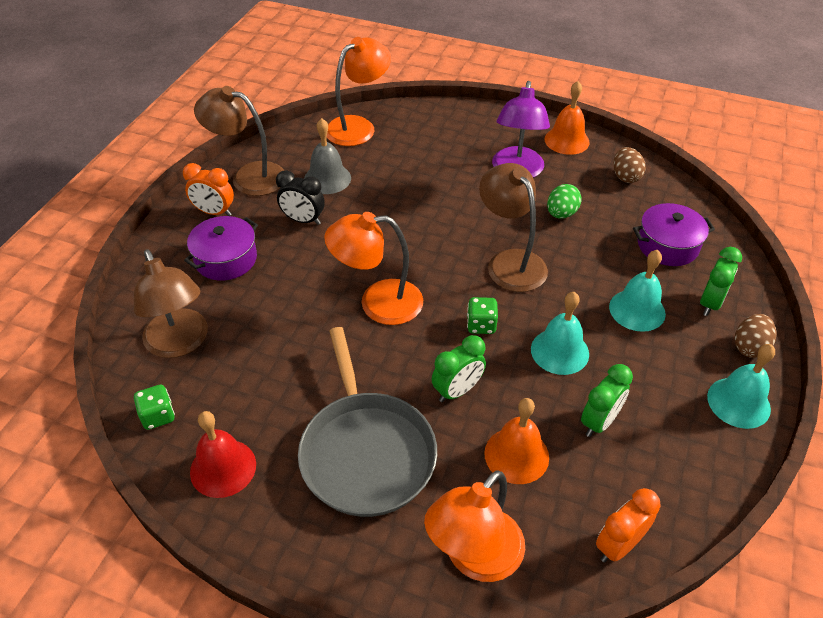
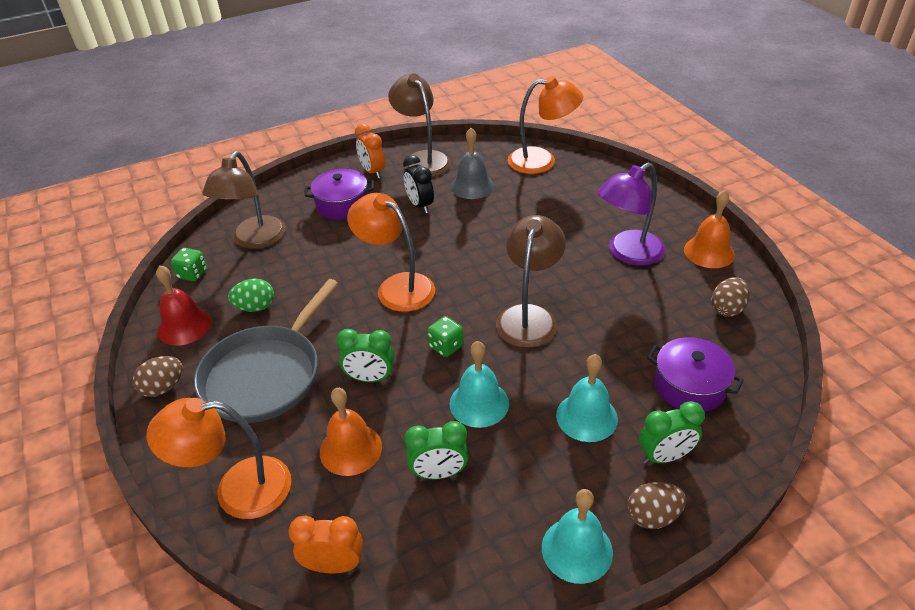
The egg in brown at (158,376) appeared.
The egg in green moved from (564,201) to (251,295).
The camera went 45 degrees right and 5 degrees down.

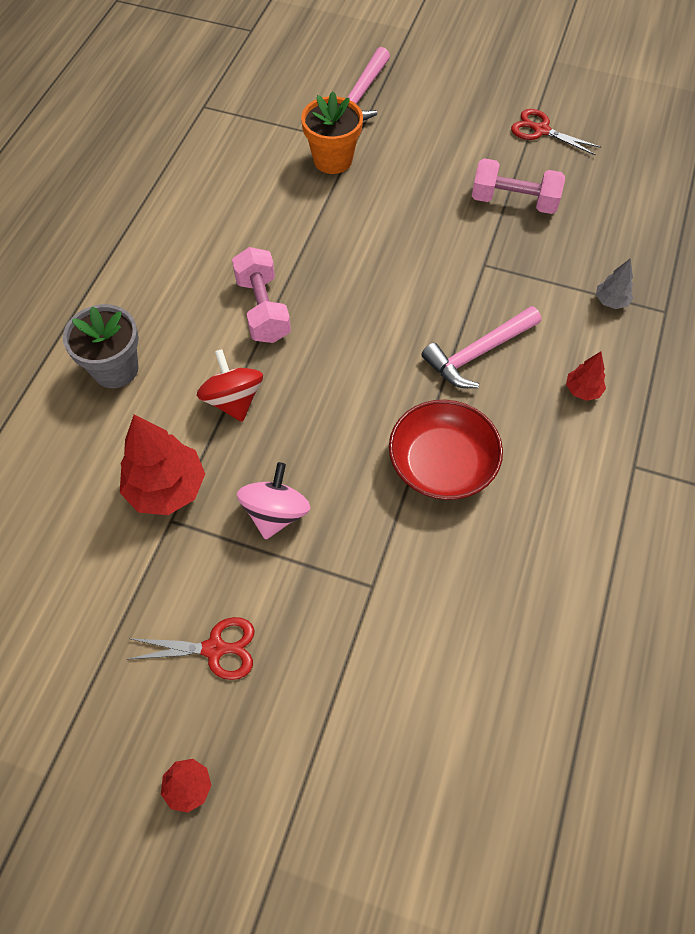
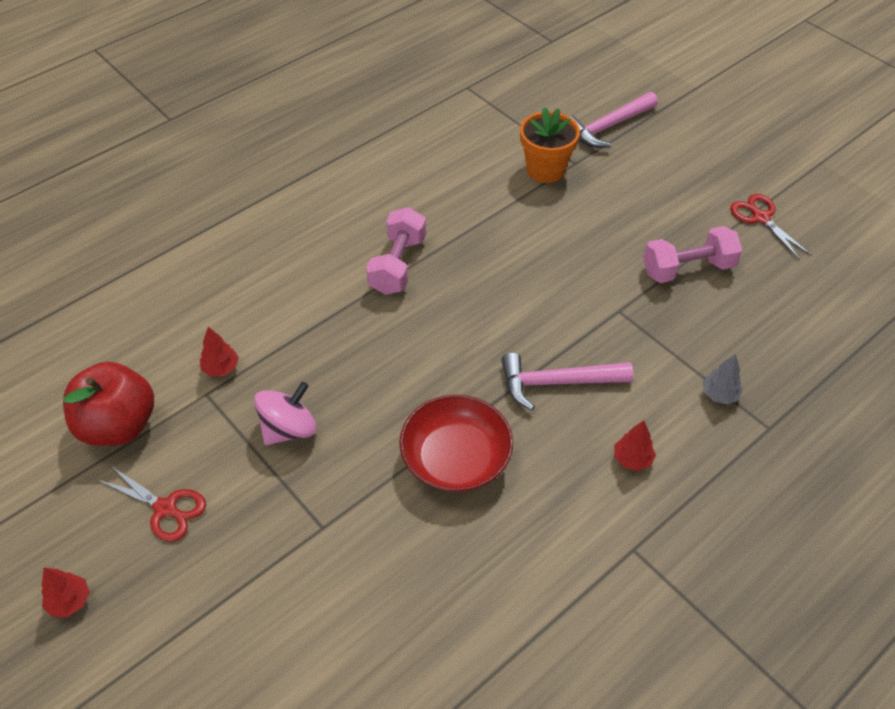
The apple in red at (108,404) appeared.
The tree in red at (162,464) changed to 0.50 times the size.
The dumbbell in pink at (518,186) turned 60 degrees counterclockwise.
The flower pot in grey at (101,346) disappeared.
The spinning top in red at (230,385) disappeared.
The camera went 30 degrees right and 10 degrees down.

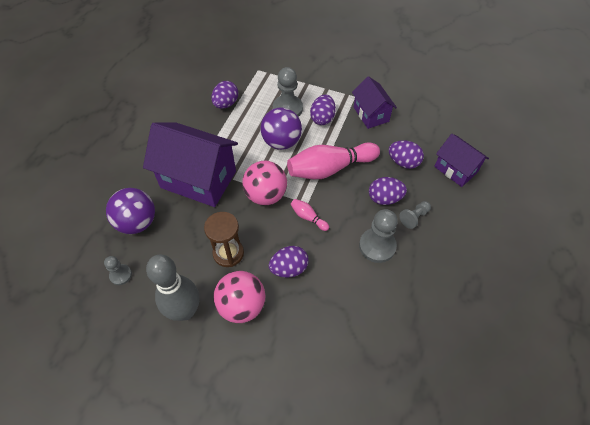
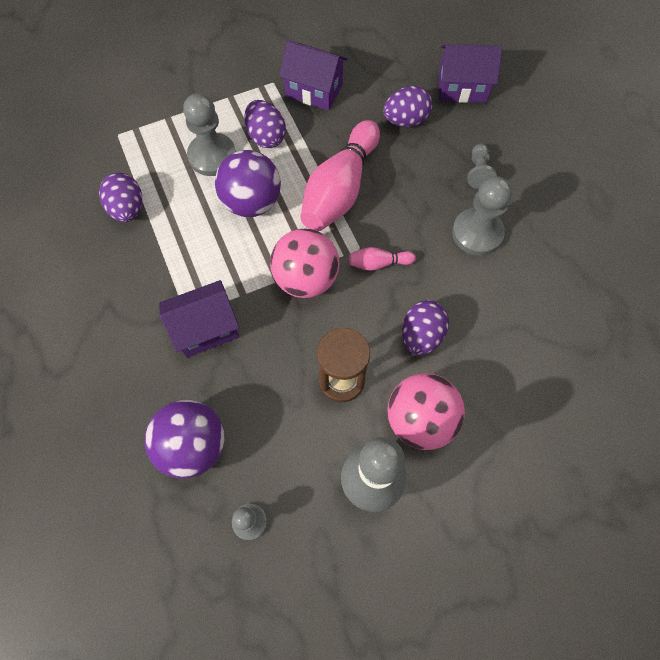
The house in purple at (190,164) changed to 0.57 times the size.
The egg in purple at (388,191) disappeared.
The camera went 45 degrees left and 10 degrees up.

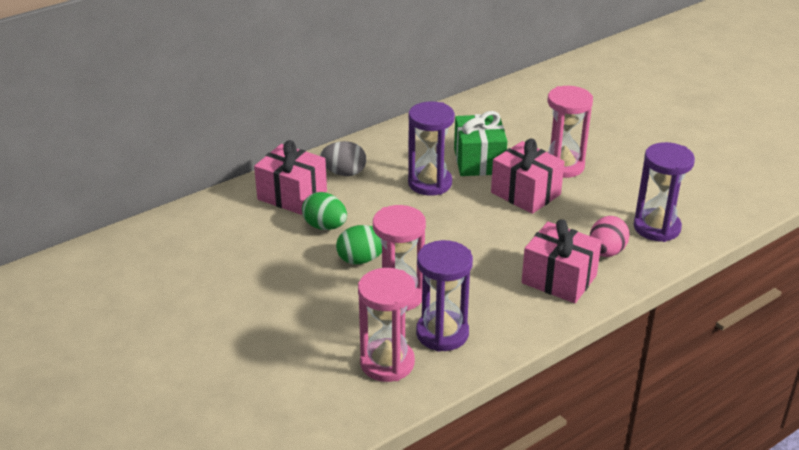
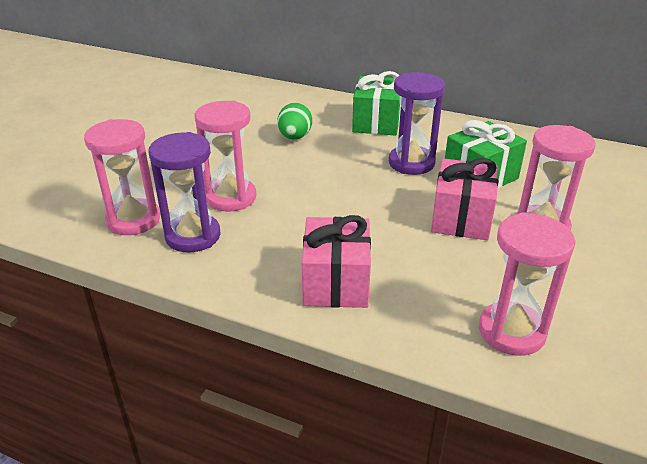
The egg in grey at (343,158) was replaced by the gift in green at (376,103).
The hourglass in purple at (664,192) became the hourglass in pink at (527,284).
The gift in pink at (290,177) disappeared.
The egg in green at (359,244) disappeared.
The egg in pink at (609,236) disappeared.
The camera went 60 degrees right and 0 degrees up.

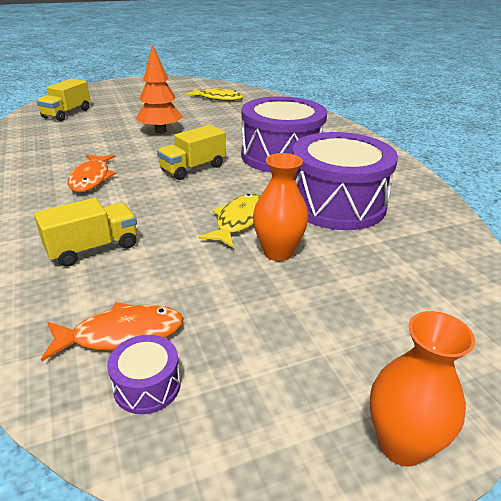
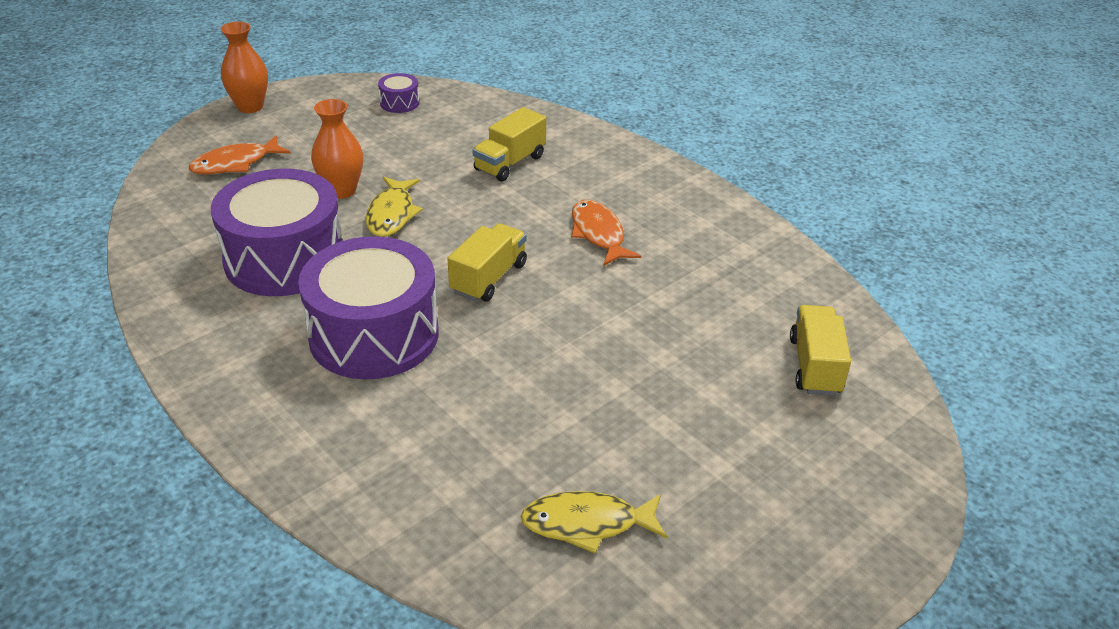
The fish in orange moved from (112,331) to (240,155).
The tree in orange at (159,89) disappeared.
The camera went 160 degrees right and 5 degrees up.

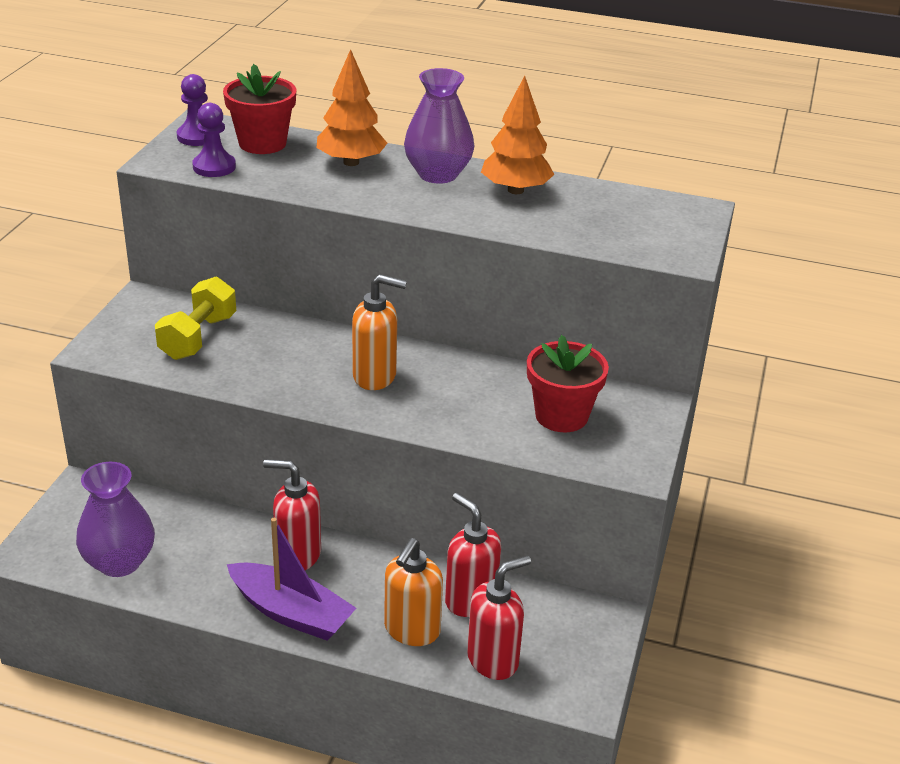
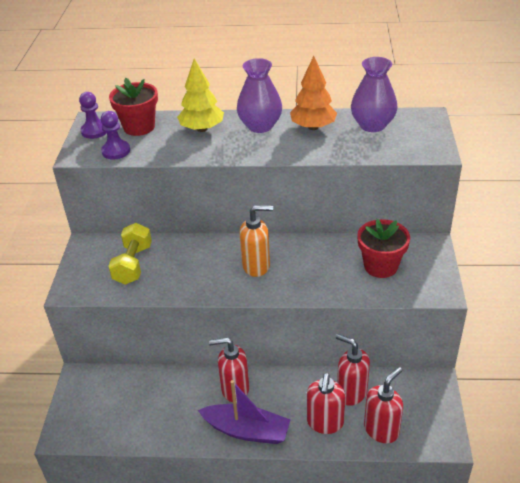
The tree in orange at (352,107) became the tree in yellow at (200,95).
The soap dispenser in orange at (413,592) became the soap dispenser in red at (326,403).
The vase in purple moved from (115,519) to (374,94).
The camera went 10 degrees left and 5 degrees up.

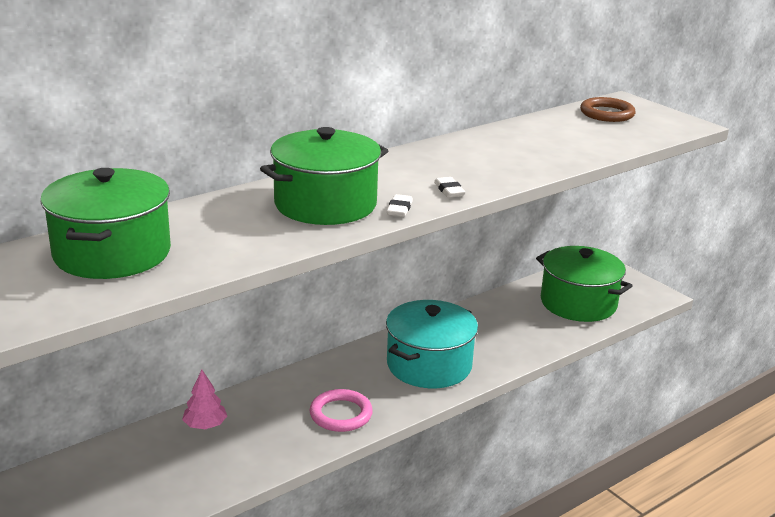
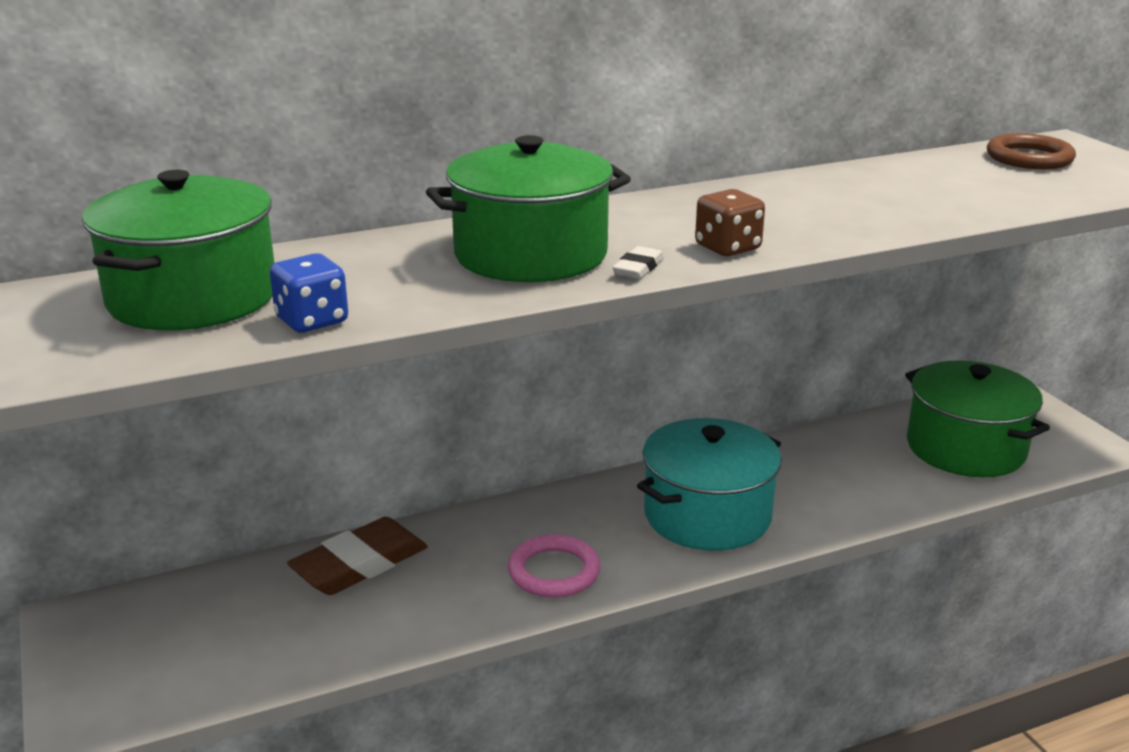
The dice in blue at (309,292) appeared.
The tree in pink at (204,399) was replaced by the eraser in brown at (357,556).
The eraser in white at (449,187) was replaced by the dice in brown at (730,222).
The camera went 15 degrees right and 0 degrees up.

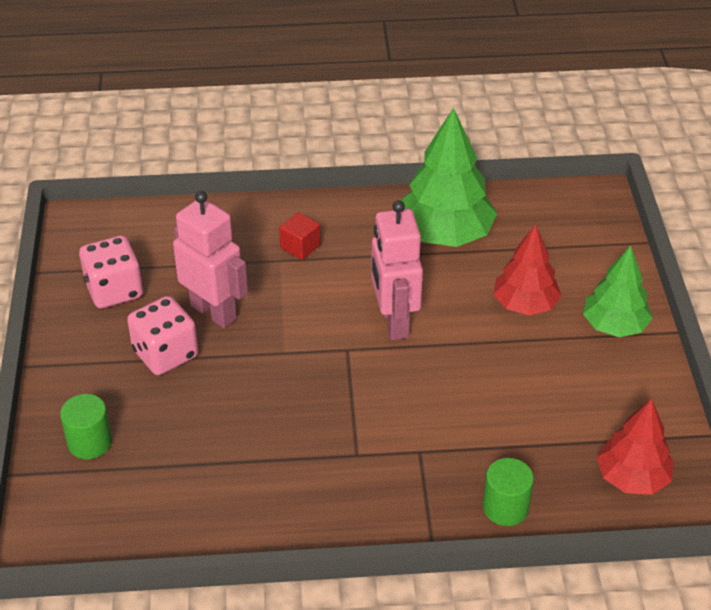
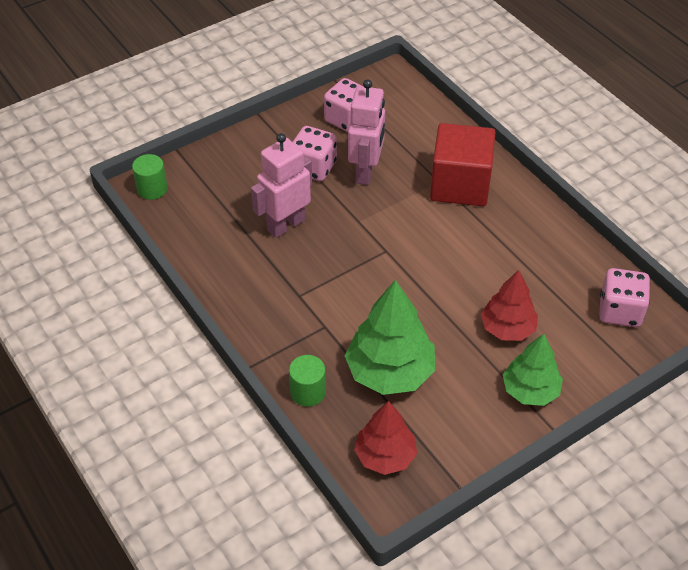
The cylinder in green moved from (86,426) to (150,177).
The robot in pink moved from (397,270) to (281,185).
The tree in green moved from (448,177) to (390,337).
The cube in red at (299,236) changed to 2.41 times the size.
The dice in pink at (624,297) appeared.
The camera went 60 degrees right and 5 degrees up.

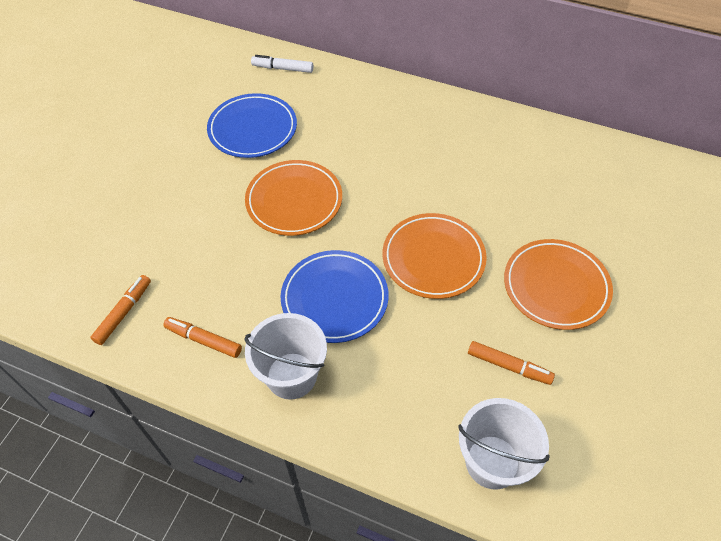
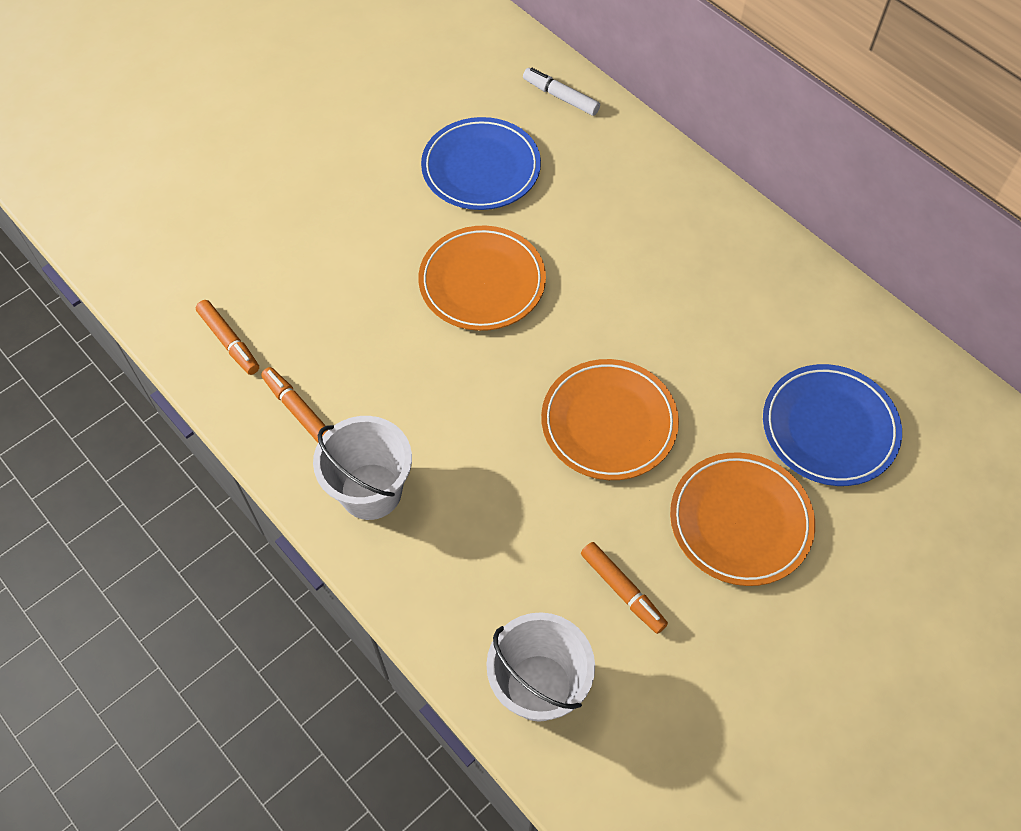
The marker in orange at (120,310) turned 90 degrees clockwise.
The plate in blue moved from (334,296) to (832,425).
The camera went 25 degrees right and 5 degrees up.

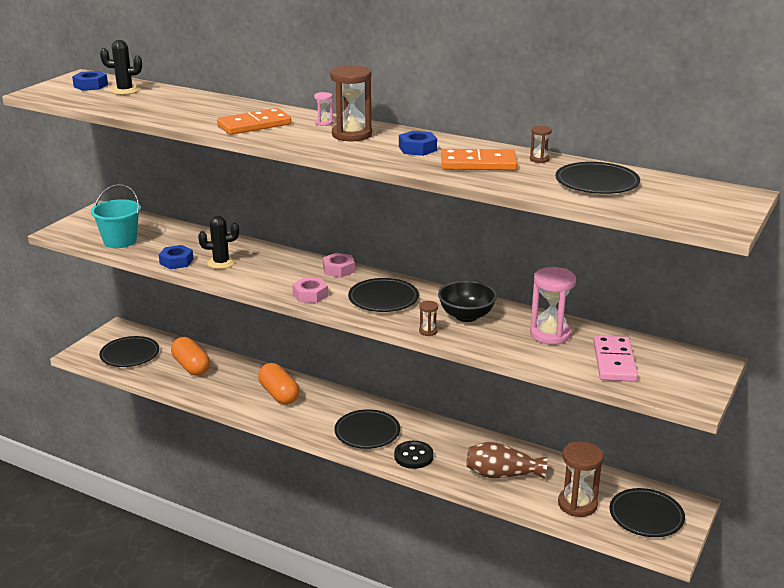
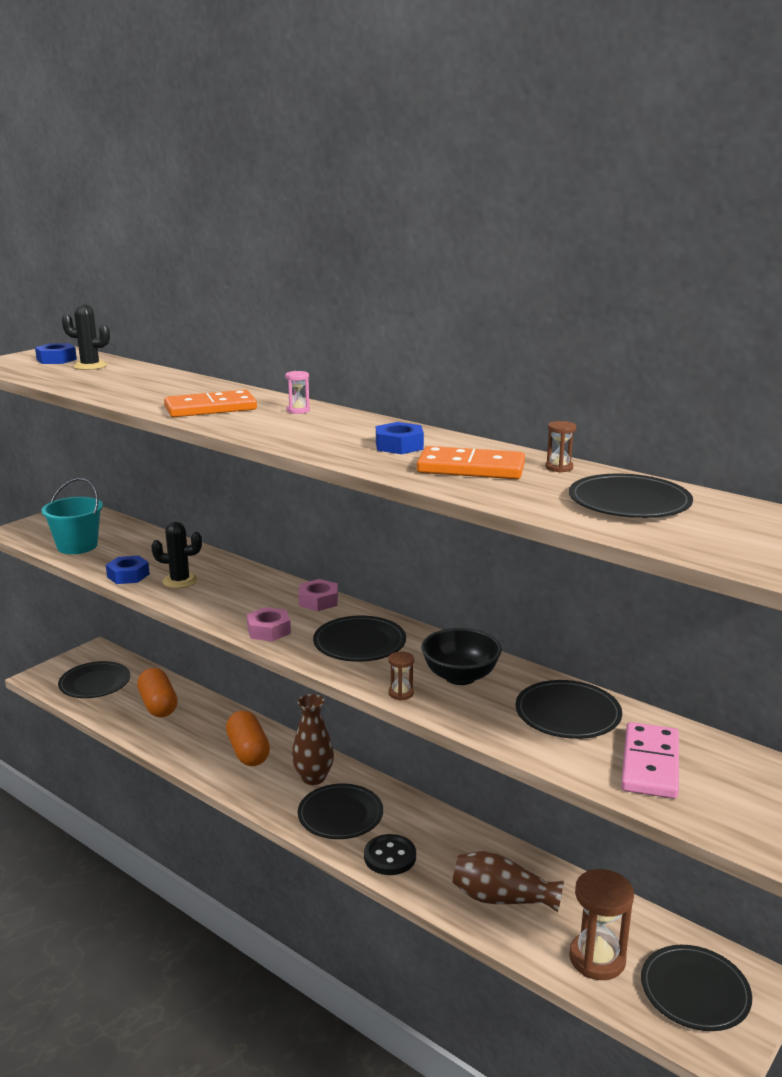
The vase in brown at (313,739) appeared.
The hourglass in pink at (553,305) was replaced by the plate in black at (568,709).
The hourglass in brown at (351,103) disappeared.
The camera went 10 degrees right and 5 degrees down.

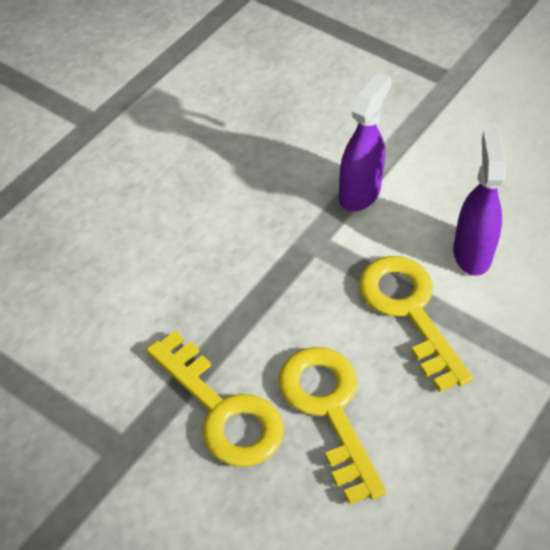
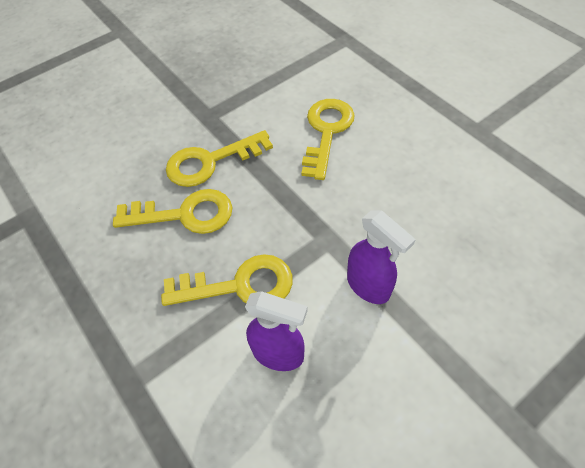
The key in yellow at (328,139) appeared.
The camera went 110 degrees right and 5 degrees up.

